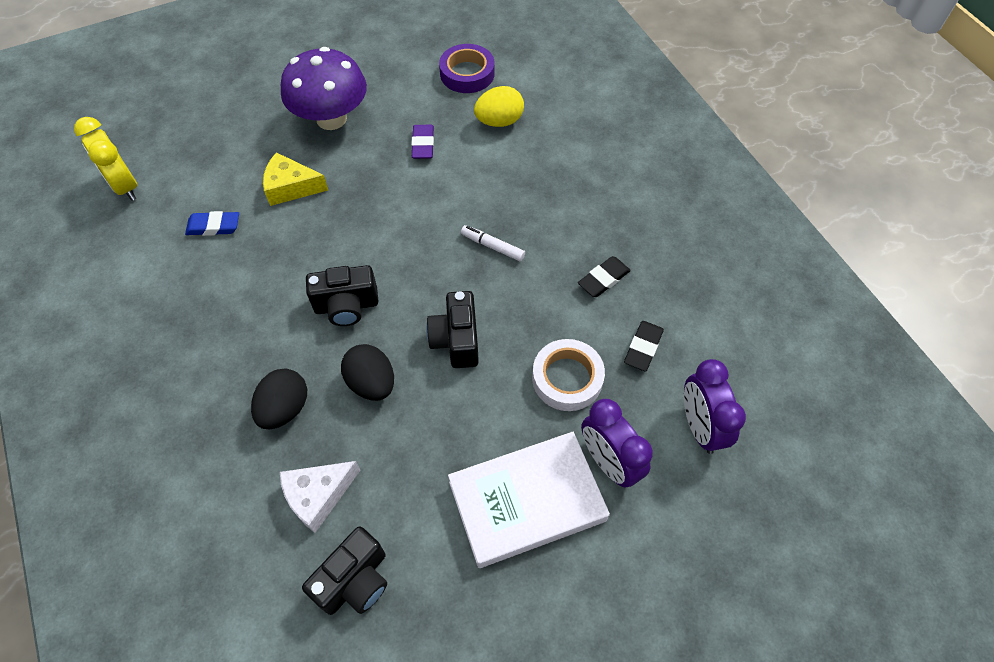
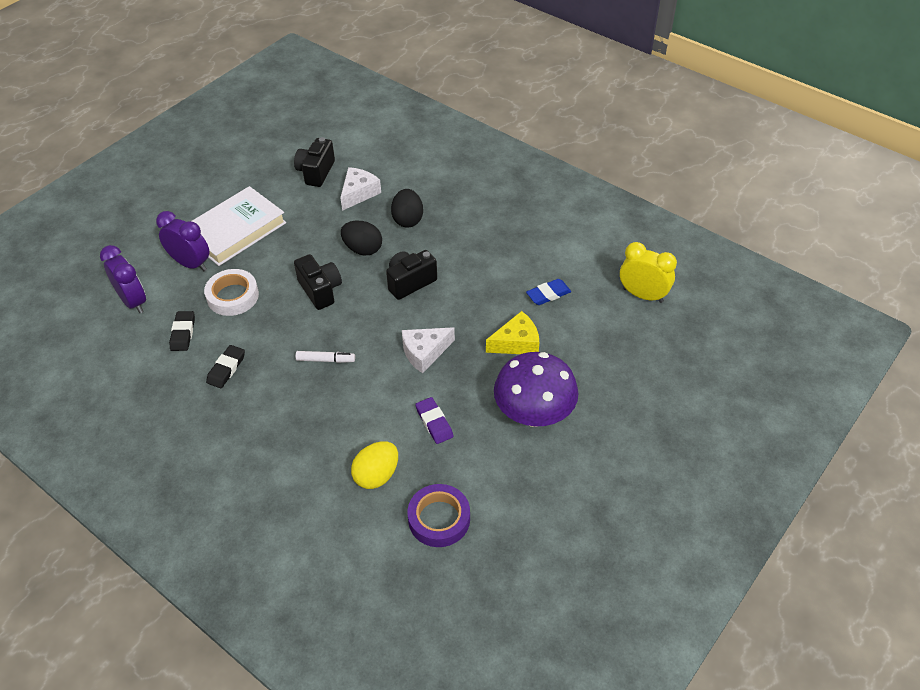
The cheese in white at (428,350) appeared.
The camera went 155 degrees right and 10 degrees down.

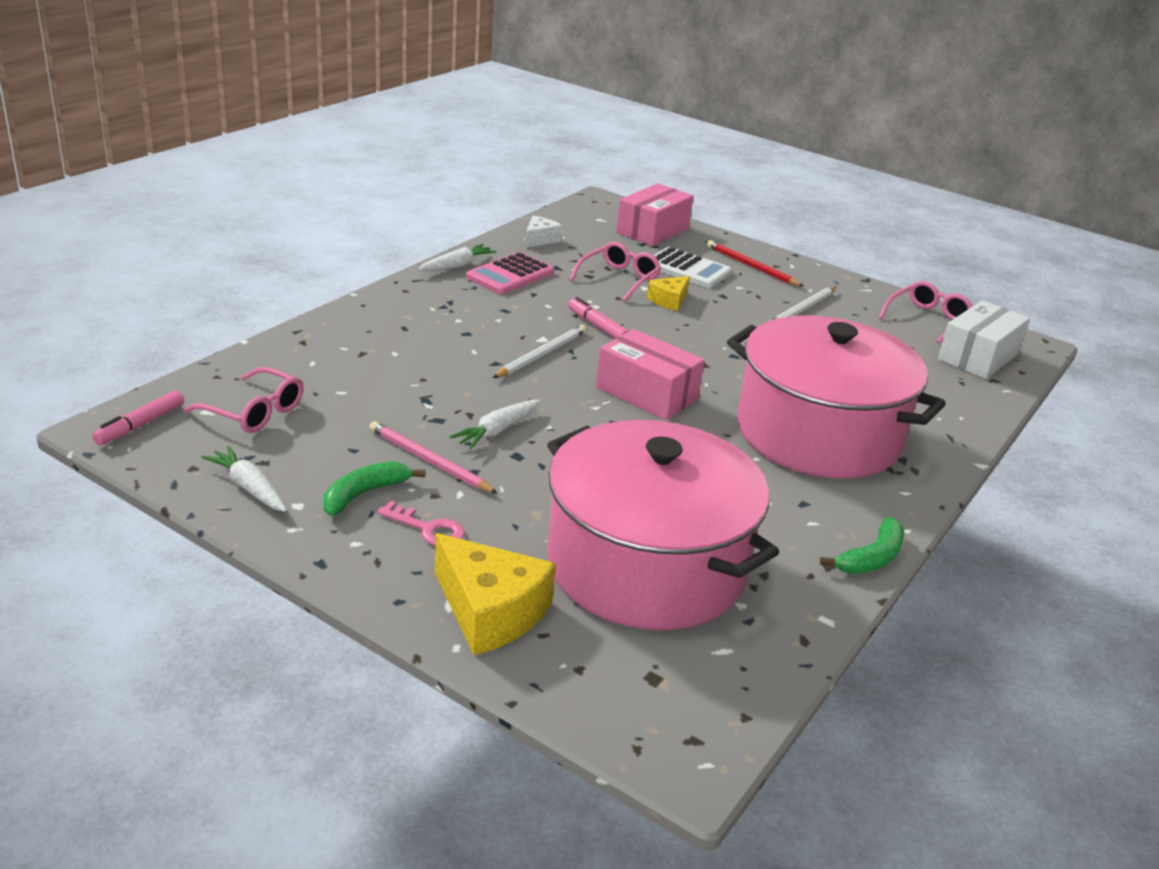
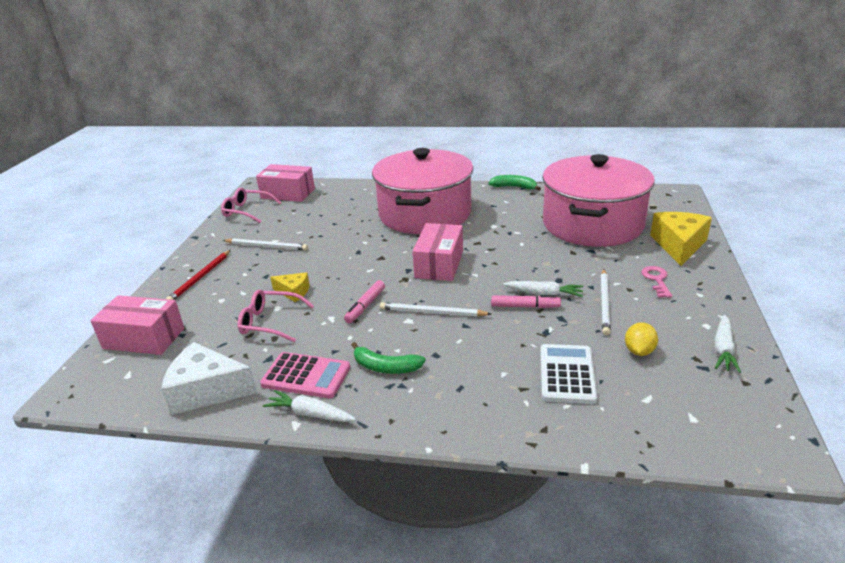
The cheese in white at (544,232) changed to 1.81 times the size.
The box in white at (984,339) became the box in pink at (285,183).
The banana in green moved from (374,488) to (388,358).
The marker in pink moved from (138,417) to (526,301).
The calculator in white moved from (692,267) to (569,374).
The pencil in pink at (433,457) became the pencil in white at (605,302).
The lemon in yellow at (641,339) appeared.
The glasses in pink at (243,400) disappeared.
The camera went 110 degrees left and 0 degrees up.

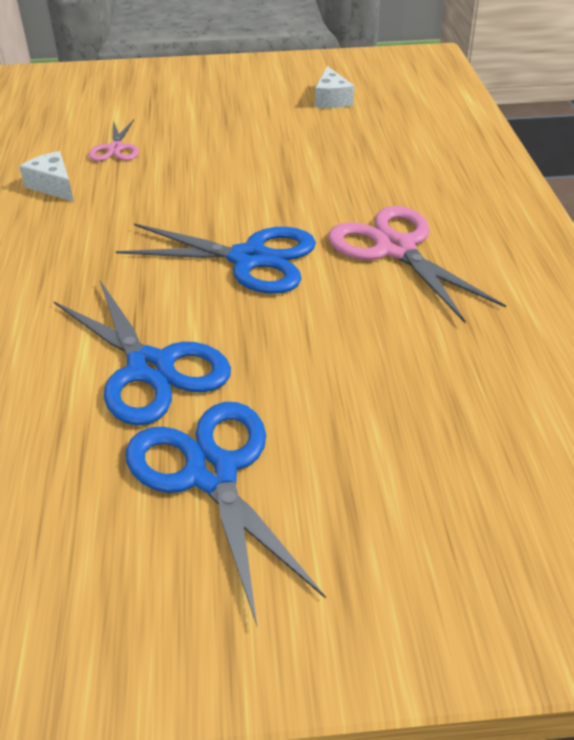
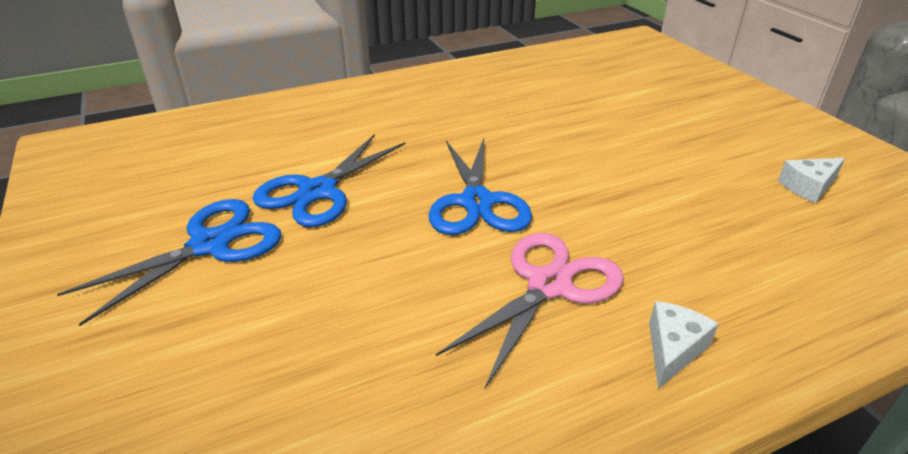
The cheese in white moved from (46,176) to (684,345).
The scissors in pink at (113,140) disappeared.
The camera went 70 degrees right and 5 degrees down.

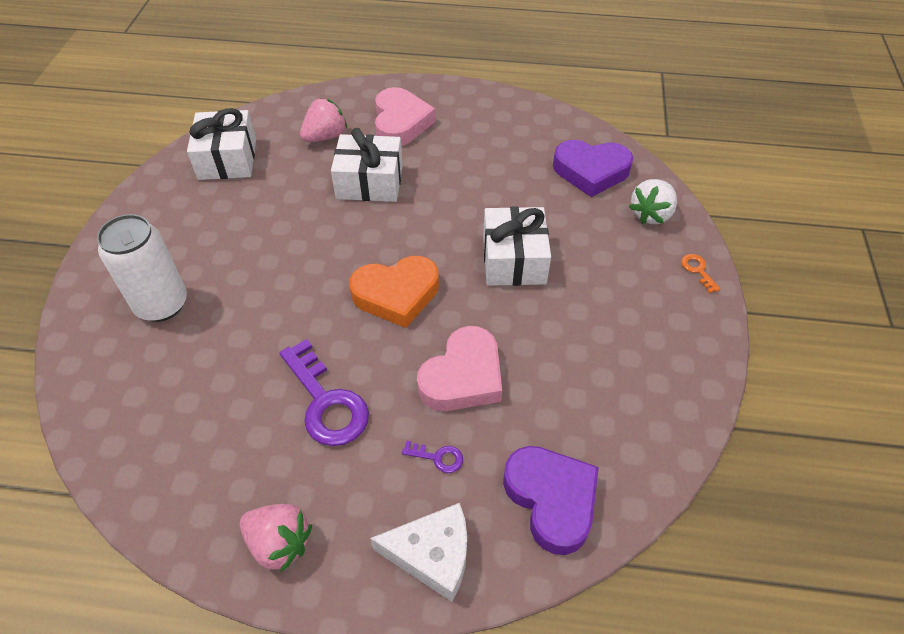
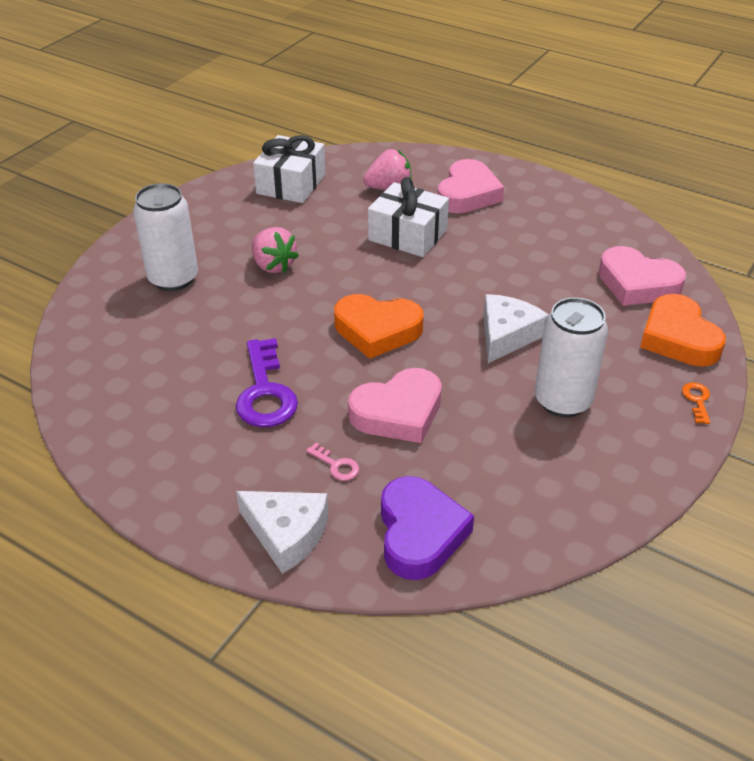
The strawberry in pink moved from (276,538) to (275,250).
The key in purple at (432,457) became the key in pink at (332,461).
The gift in white at (517,246) was replaced by the cheese in white at (516,328).
The can in white at (571,357) appeared.
The heart in purple at (593,168) became the heart in pink at (642,276).
The strawberry in white at (653,201) was replaced by the heart in orange at (683,330).
The camera went 25 degrees right and 10 degrees down.

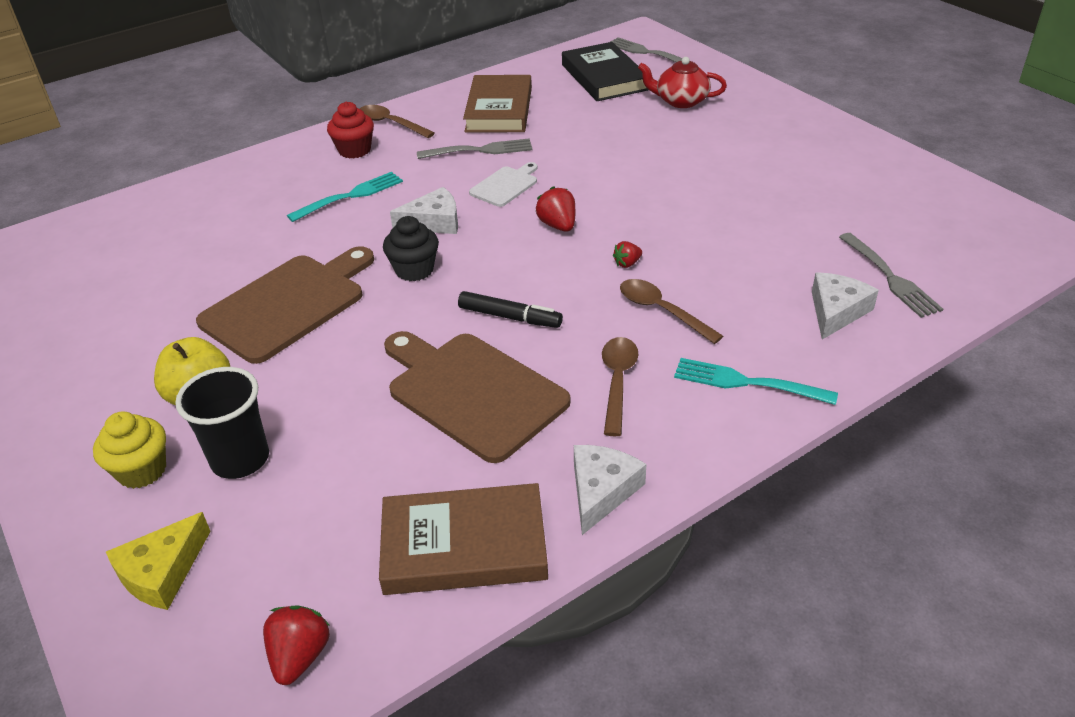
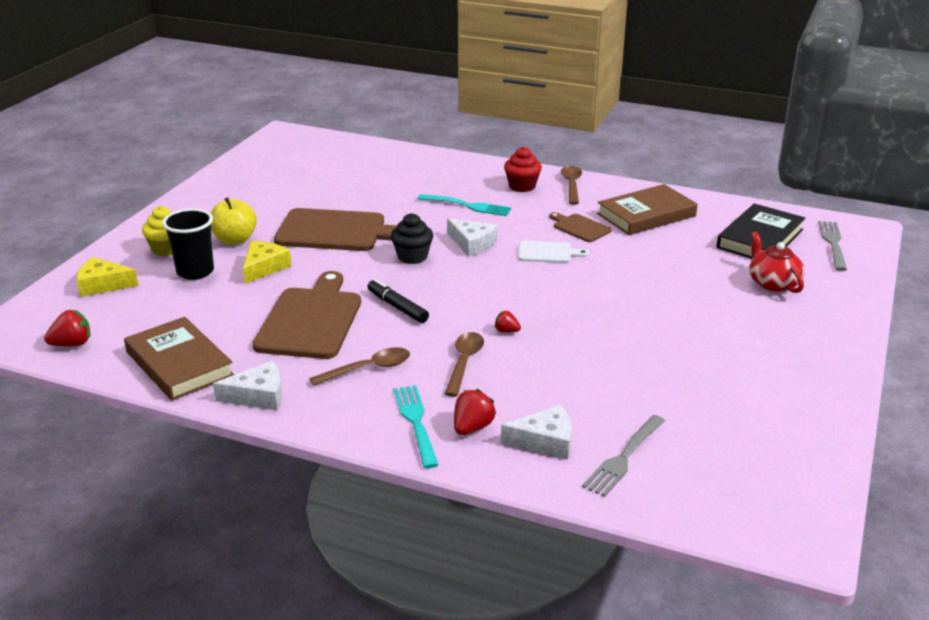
The cheese in yellow at (267,262) appeared.
The marker in black at (510,309) turned 150 degrees clockwise.
The strawberry in red moved from (555,209) to (475,412).
The fork in grey at (474,148) was replaced by the cutting board in brown at (580,227).
The camera went 55 degrees right and 10 degrees down.

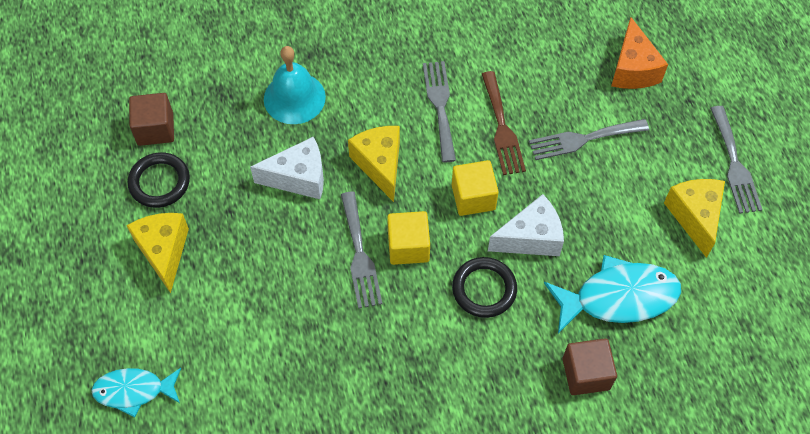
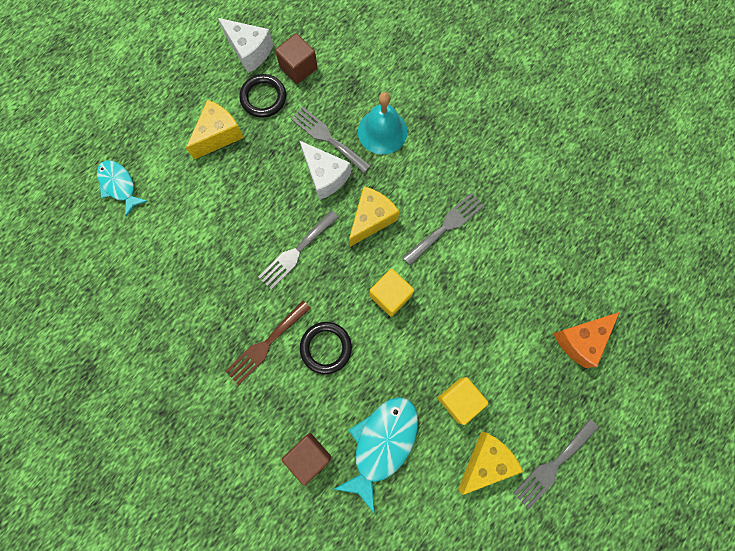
The cheese in white moved from (526,225) to (245,45).
The fork in brown moved from (504,123) to (268,342).
The fork in grey moved from (589,139) to (331,140).
The fish in turquoise at (612,294) turned 105 degrees counterclockwise.
The cube in yellow moved from (408,238) to (463,401).
The camera went 55 degrees right and 15 degrees up.

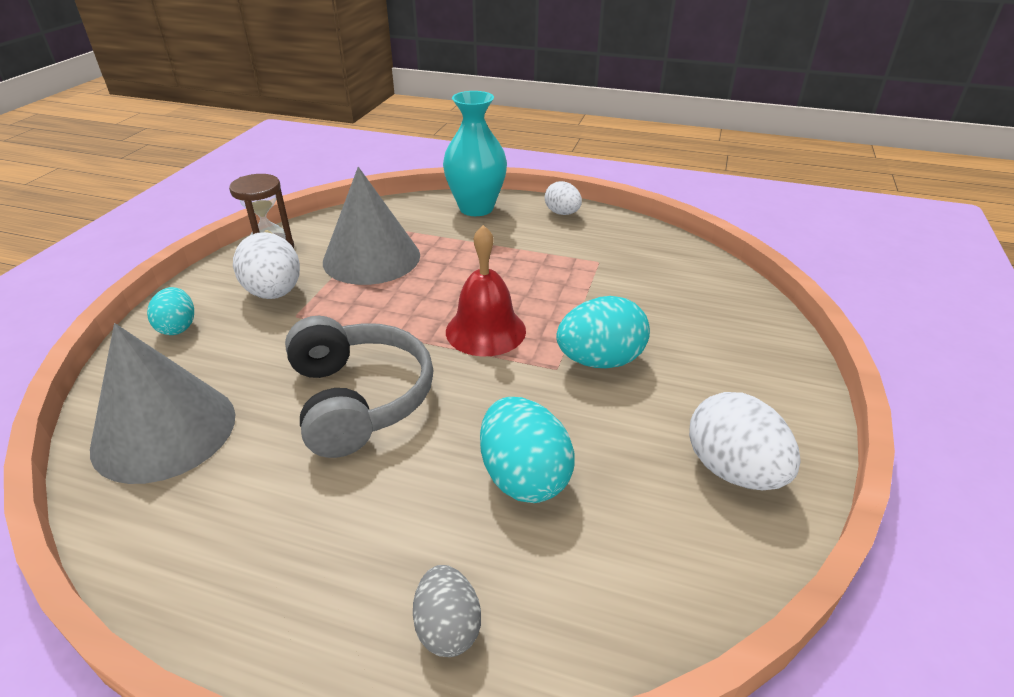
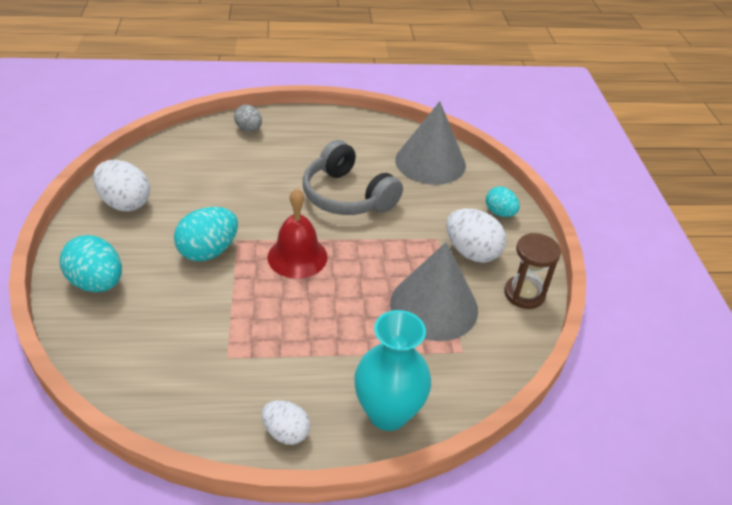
The egg in turquoise moved from (527,450) to (91,263).
The camera went 155 degrees right and 5 degrees up.

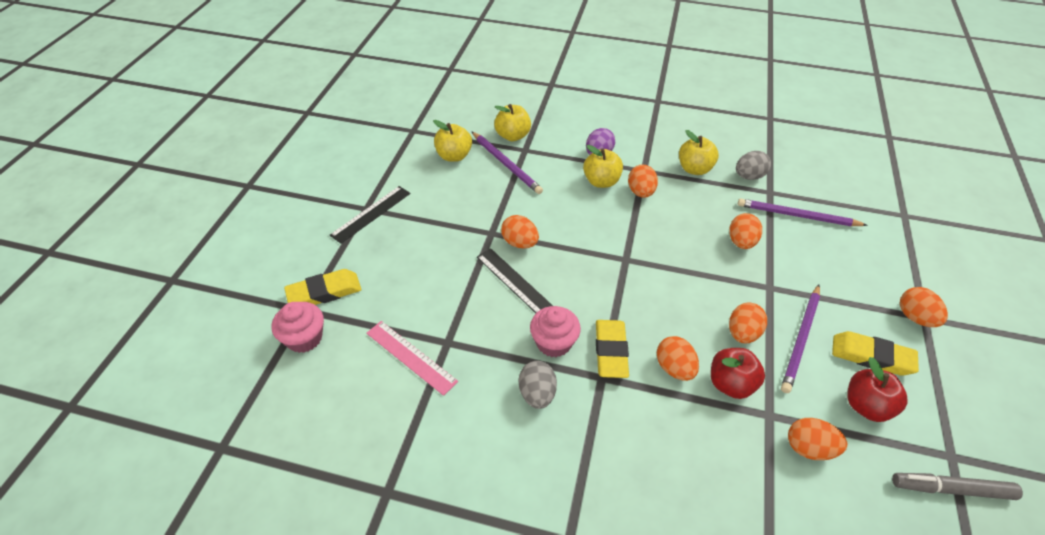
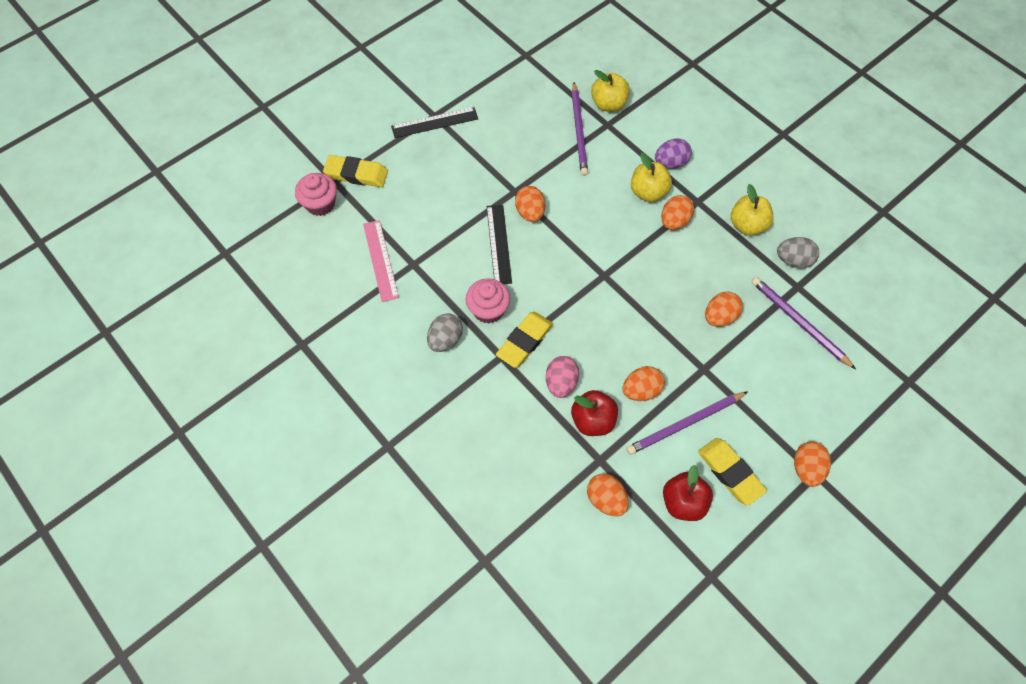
The egg in orange at (678,358) became the egg in pink at (562,377).
The apple in yellow at (452,141) disappeared.
The marker in grey at (957,486) disappeared.
The camera went 35 degrees right and 15 degrees up.

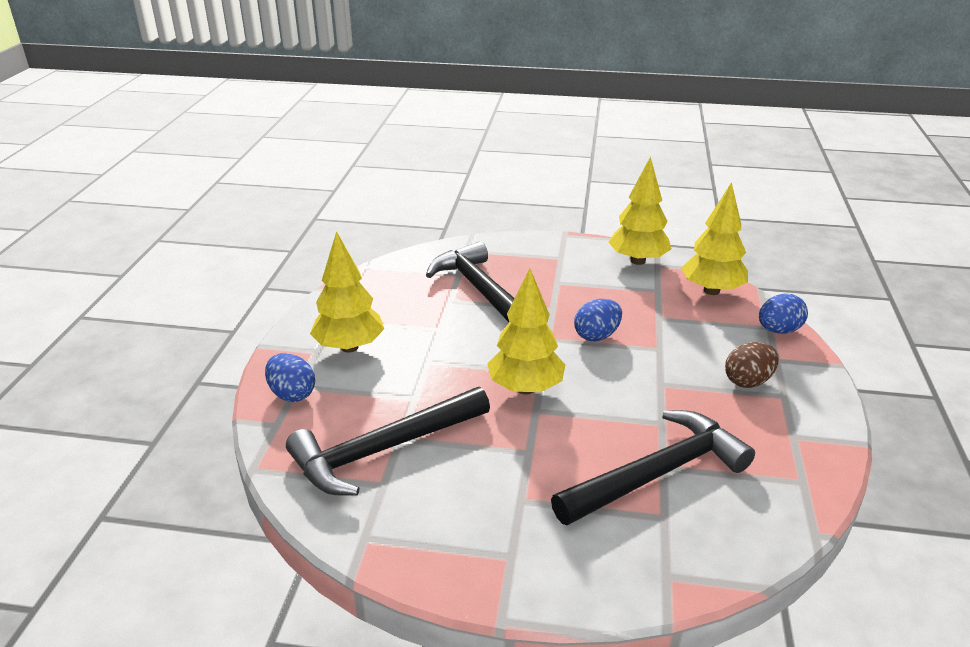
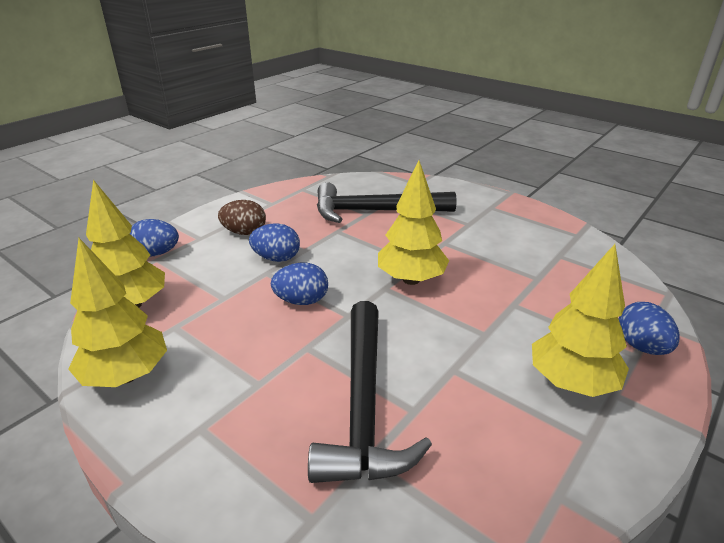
The egg in blue at (274,242) appeared.
The hammer in black at (388,441) disappeared.
The camera went 150 degrees left and 0 degrees up.

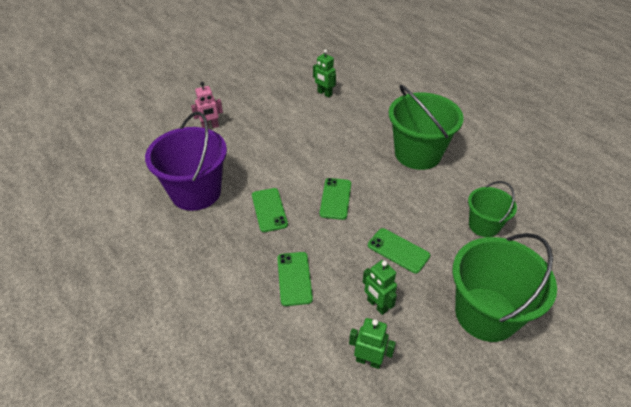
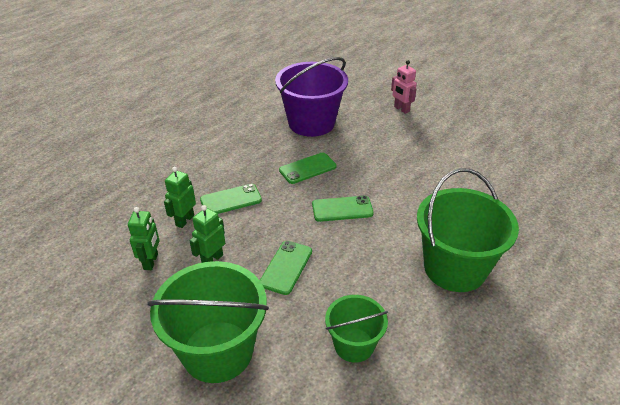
The robot in green moved from (324,73) to (180,197).
The camera went 75 degrees right and 5 degrees down.

